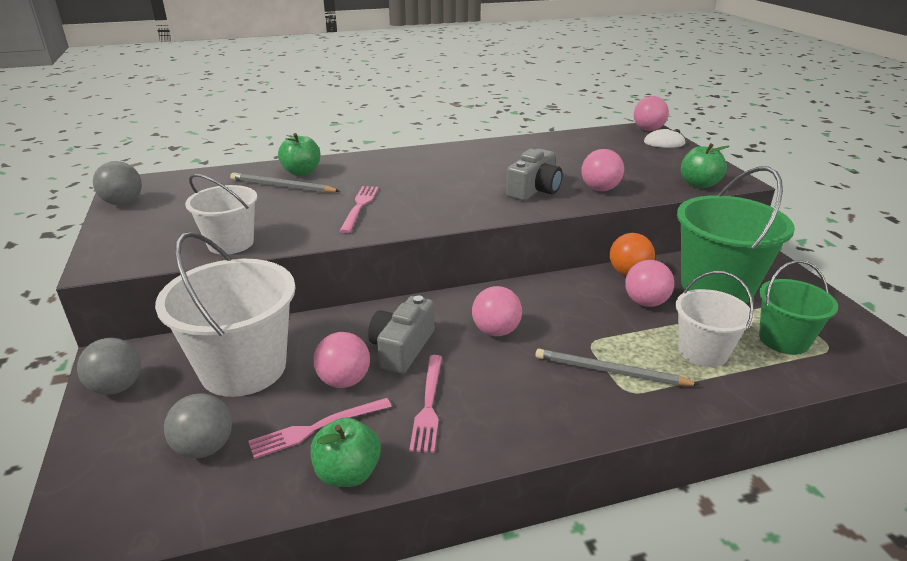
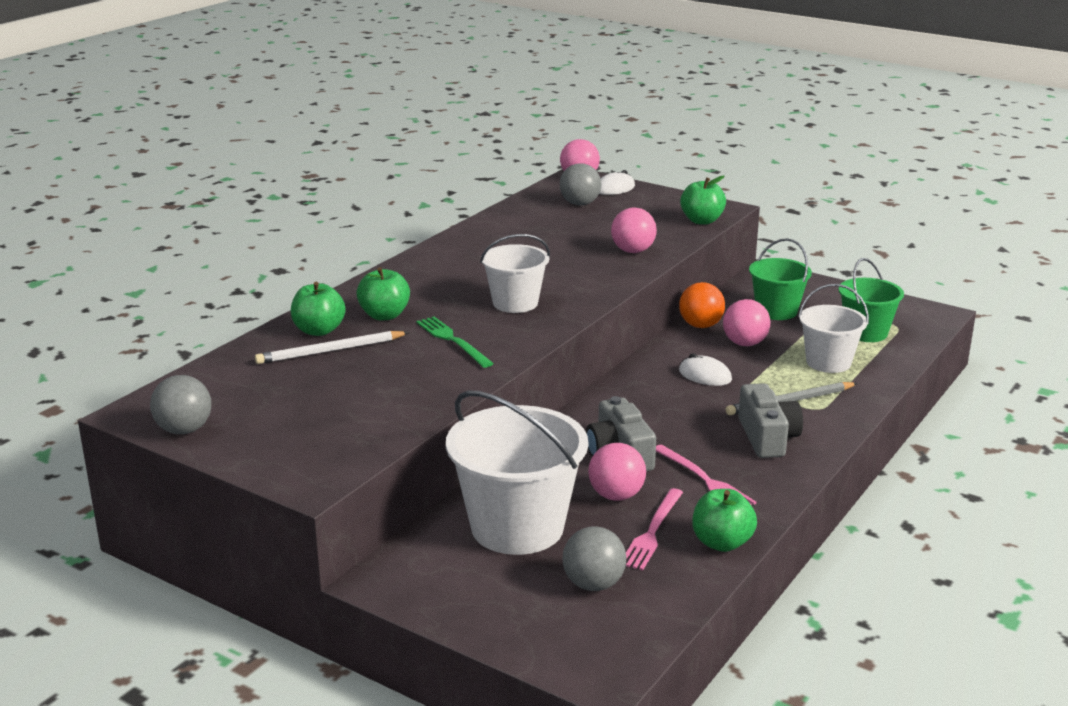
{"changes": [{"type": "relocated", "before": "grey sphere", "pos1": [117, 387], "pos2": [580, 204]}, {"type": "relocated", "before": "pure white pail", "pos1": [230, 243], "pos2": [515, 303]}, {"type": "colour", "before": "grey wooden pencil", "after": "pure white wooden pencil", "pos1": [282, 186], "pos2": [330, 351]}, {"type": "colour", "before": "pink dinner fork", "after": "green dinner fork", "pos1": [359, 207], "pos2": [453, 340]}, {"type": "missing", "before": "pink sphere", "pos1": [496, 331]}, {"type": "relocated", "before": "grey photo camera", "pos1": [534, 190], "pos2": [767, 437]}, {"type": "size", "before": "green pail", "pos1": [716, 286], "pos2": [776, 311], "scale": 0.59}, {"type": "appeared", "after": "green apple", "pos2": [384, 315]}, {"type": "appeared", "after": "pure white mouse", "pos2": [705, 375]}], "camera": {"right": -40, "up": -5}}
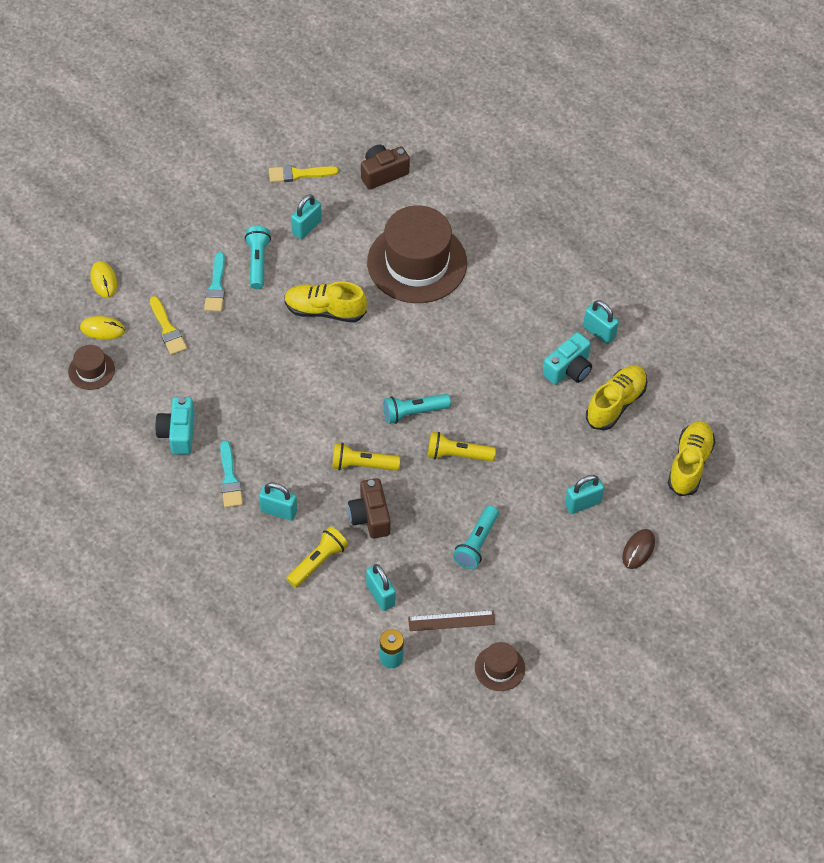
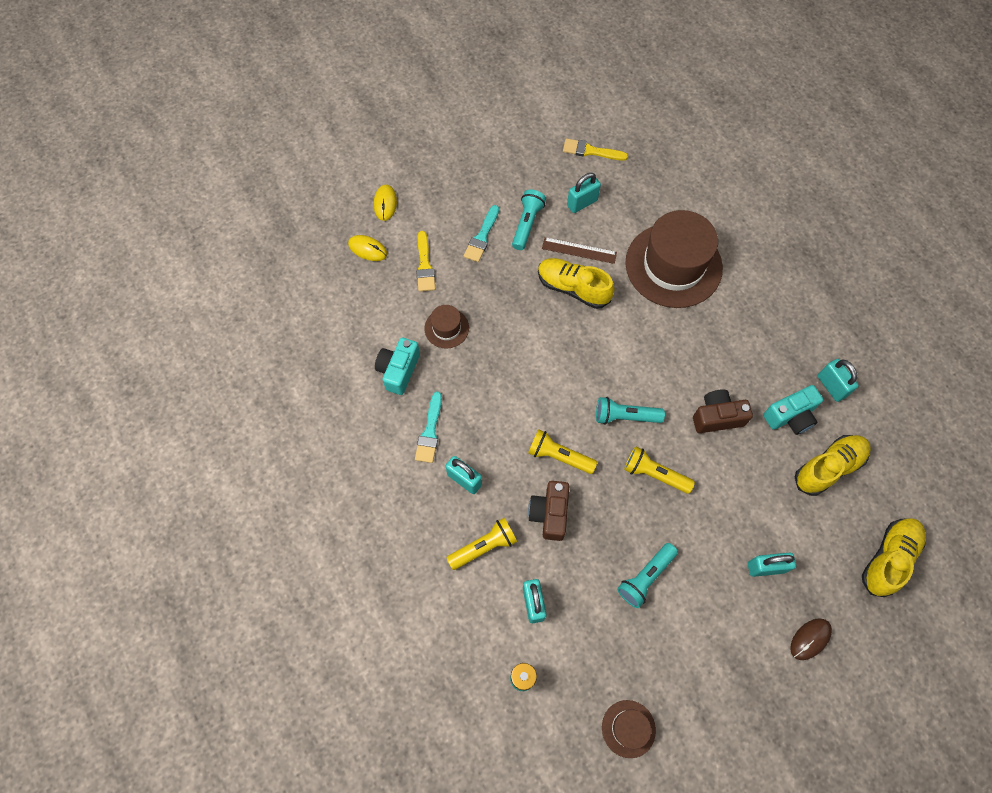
{"changes": [{"type": "relocated", "before": "brown hat", "pos1": [91, 370], "pos2": [446, 328]}, {"type": "relocated", "before": "brown photo camera", "pos1": [383, 173], "pos2": [717, 417]}, {"type": "relocated", "before": "brown ruler", "pos1": [451, 620], "pos2": [579, 250]}], "camera": {"right": 20, "up": 10}}
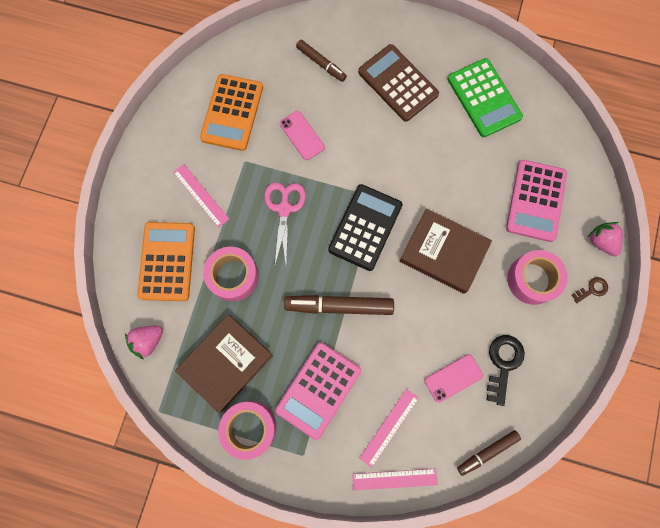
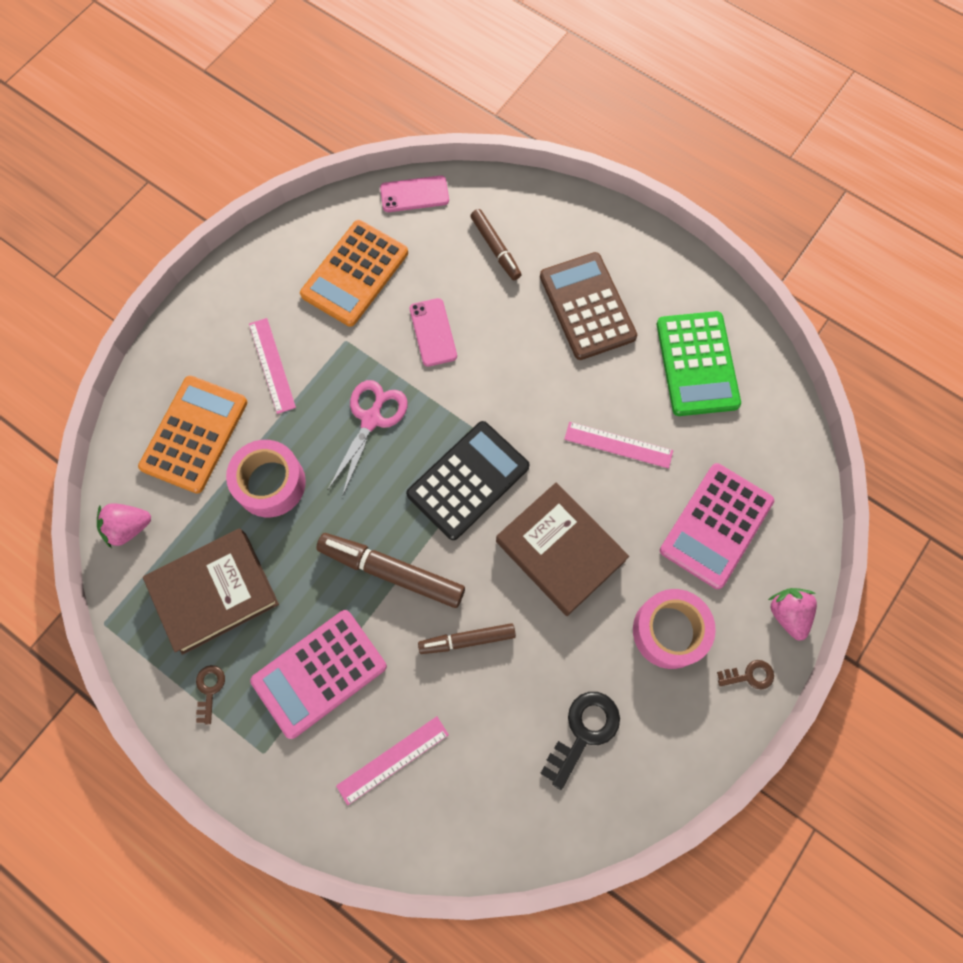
{"changes": [{"type": "exchanged", "before": "pink roll of tape", "after": "brown door key", "pos1": [249, 428], "pos2": [209, 690]}, {"type": "relocated", "before": "pink ruler", "pos1": [394, 479], "pos2": [618, 445]}, {"type": "relocated", "before": "pink phone", "pos1": [453, 378], "pos2": [414, 194]}, {"type": "relocated", "before": "brown felt pen", "pos1": [487, 452], "pos2": [467, 640]}], "camera": {"right": 20, "up": -5}}
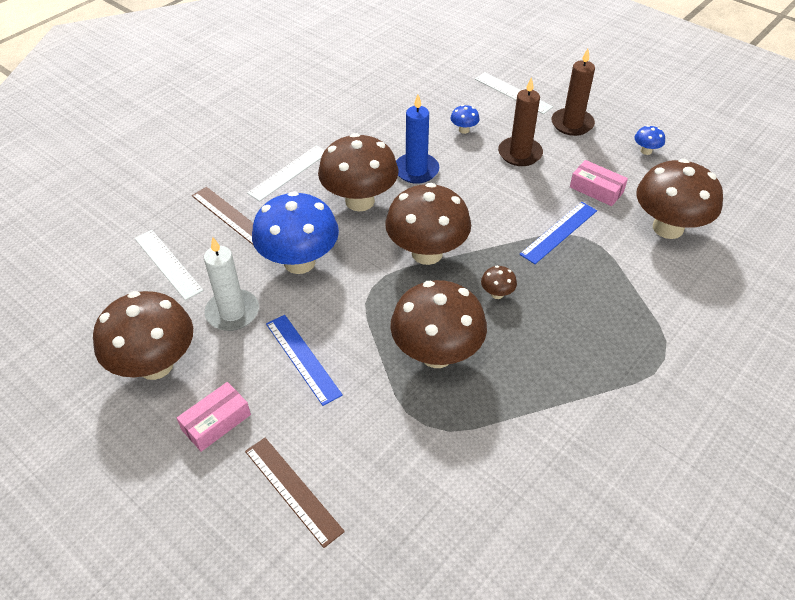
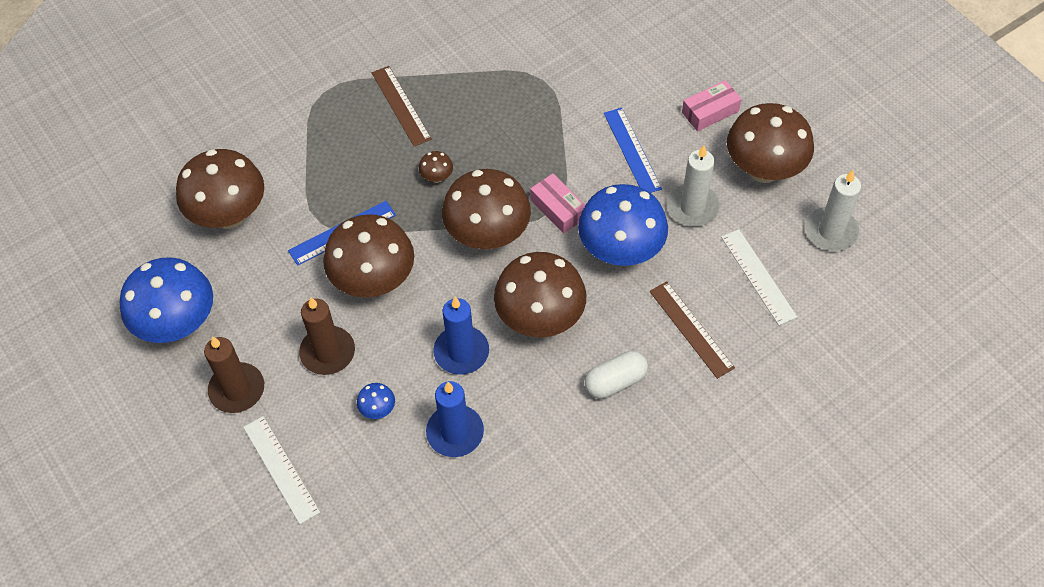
{"changes": [{"type": "relocated", "before": "brown ruler", "pos1": [293, 490], "pos2": [401, 105]}, {"type": "exchanged", "before": "pure white ruler", "after": "pure white capsule", "pos1": [289, 172], "pos2": [615, 381]}, {"type": "relocated", "before": "brown toadstool", "pos1": [437, 354], "pos2": [373, 281]}, {"type": "relocated", "before": "pink parcel", "pos1": [596, 189], "pos2": [558, 209]}, {"type": "size", "before": "blue toadstool", "pos1": [646, 151], "pos2": [178, 324], "scale": 2.46}, {"type": "appeared", "after": "blue candle", "pos2": [455, 432]}, {"type": "appeared", "after": "pure white candle", "pos2": [831, 231]}], "camera": {"right": -165, "up": 10}}
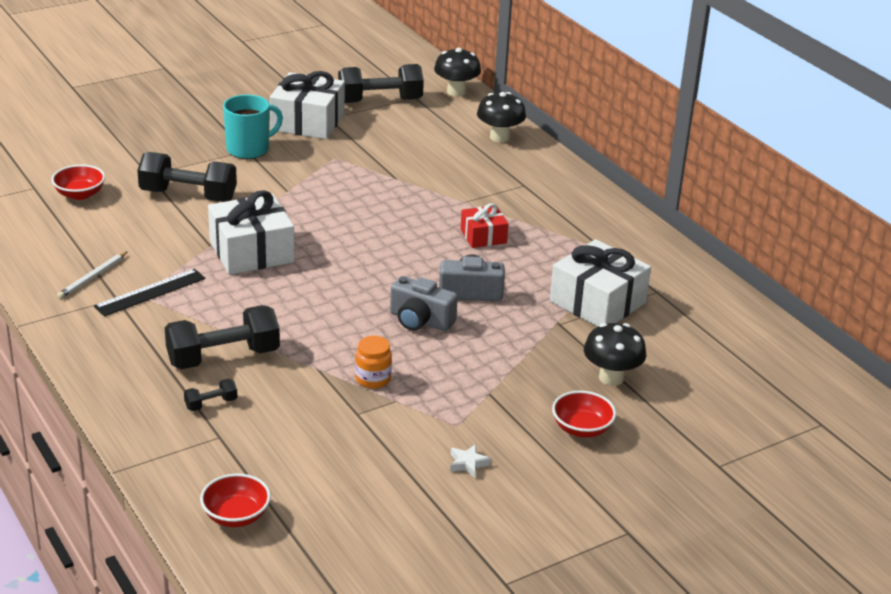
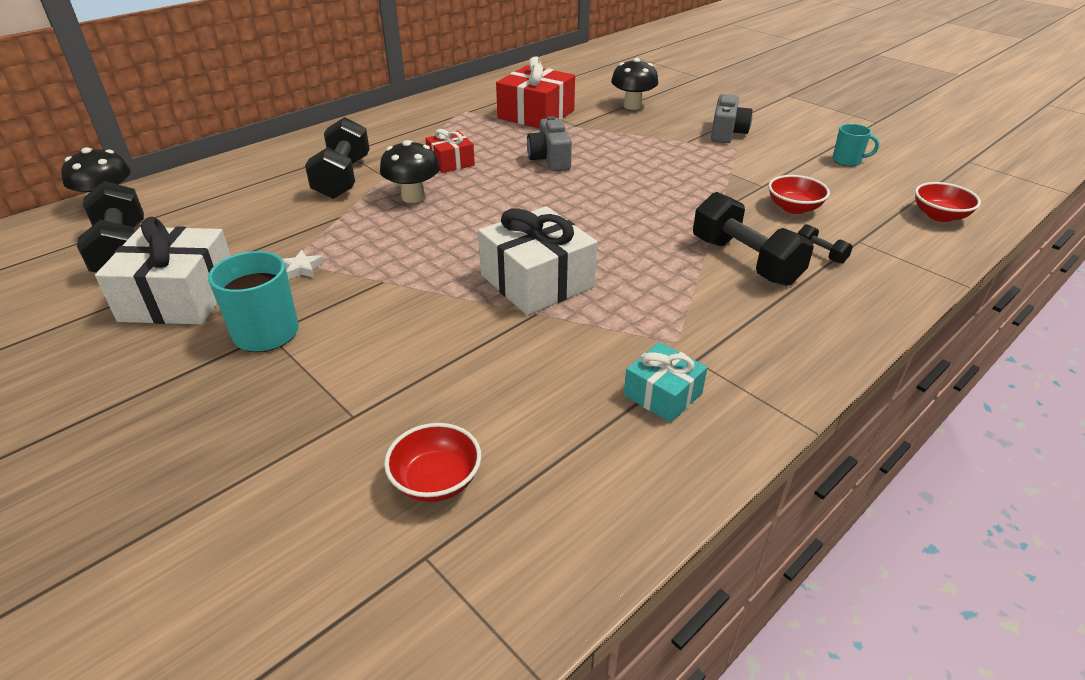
{"changes": [{"type": "exchanged", "before": "pure white wooden pencil", "after": "teal present", "pos1": [92, 277], "pos2": [663, 394]}, {"type": "missing", "before": "jet-black ruler", "pos1": [150, 292]}, {"type": "relocated", "before": "jet-black dumbbell", "pos1": [188, 195], "pos2": [343, 178]}, {"type": "missing", "before": "orange-coloured preserve jar", "pos1": [373, 379]}, {"type": "relocated", "before": "grey photo camera", "pos1": [420, 320], "pos2": [727, 133]}, {"type": "relocated", "before": "pure white five-pointed star", "pos1": [468, 464], "pos2": [302, 269]}, {"type": "relocated", "before": "jet-black toadstool", "pos1": [499, 137], "pos2": [413, 197]}, {"type": "colour", "before": "pure white present", "after": "crimson present", "pos1": [597, 302], "pos2": [536, 114]}, {"type": "relocated", "before": "crimson serving bowl", "pos1": [581, 429], "pos2": [794, 208]}, {"type": "appeared", "after": "teal tea mug", "pos2": [847, 161]}], "camera": {"right": -100, "up": 5}}
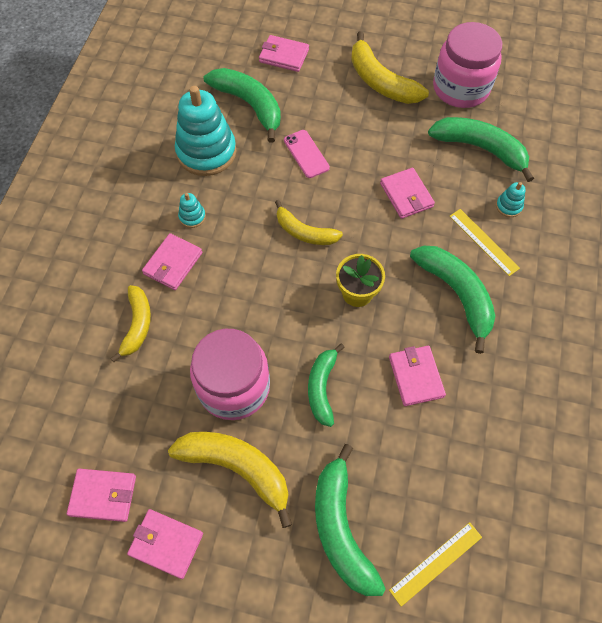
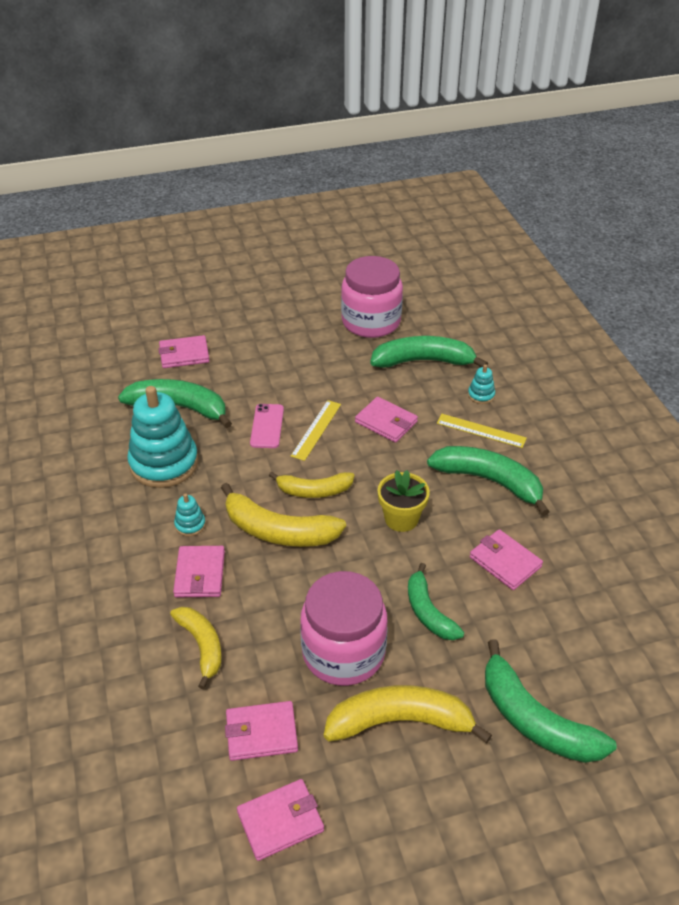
{"changes": [{"type": "relocated", "before": "pink wallet", "pos1": [166, 544], "pos2": [261, 733]}, {"type": "spun", "before": "pink phone", "pos1": [306, 154], "pos2": [267, 426], "turn": 60}, {"type": "relocated", "before": "yellow toy banana", "pos1": [380, 81], "pos2": [278, 531]}, {"type": "relocated", "before": "yellow ruler", "pos1": [436, 563], "pos2": [316, 430]}], "camera": {"right": -30, "up": -20}}
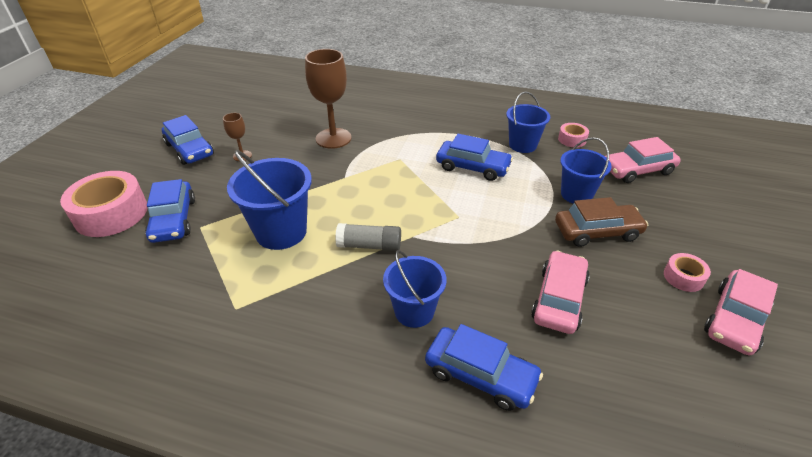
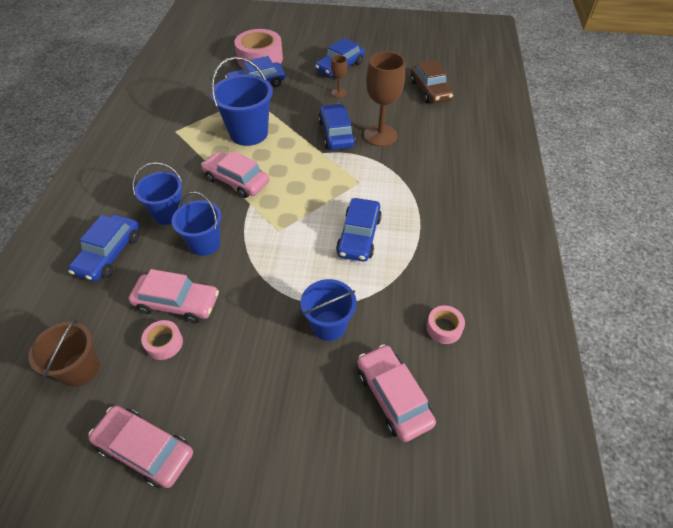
{"changes": [{"type": "exchanged", "before": "grey glue", "after": "pink car", "pos1": [369, 246], "pos2": [236, 180]}, {"type": "relocated", "before": "blue pail", "pos1": [522, 145], "pos2": [205, 243]}, {"type": "relocated", "before": "brown car", "pos1": [597, 231], "pos2": [430, 90]}, {"type": "relocated", "before": "pink roll of tape", "pos1": [683, 277], "pos2": [164, 343]}, {"type": "appeared", "after": "brown pail", "pos2": [80, 369]}, {"type": "appeared", "after": "blue car", "pos2": [336, 133]}], "camera": {"right": 80, "up": 10}}
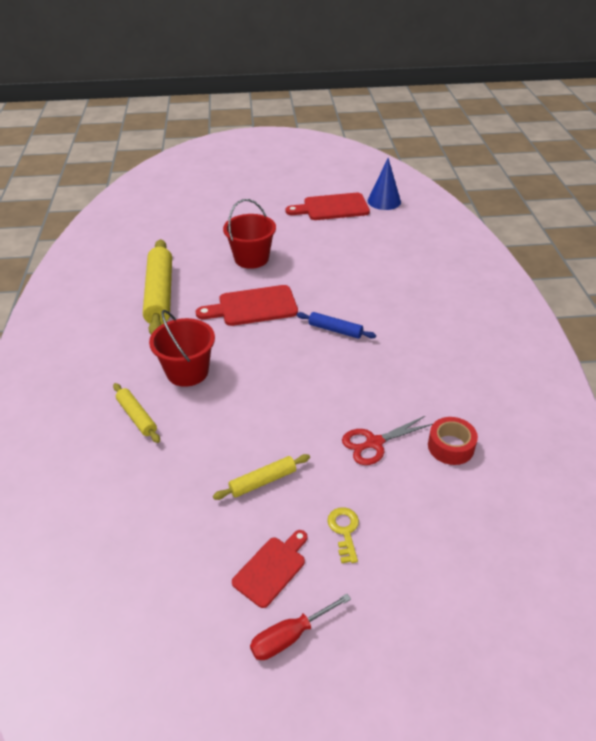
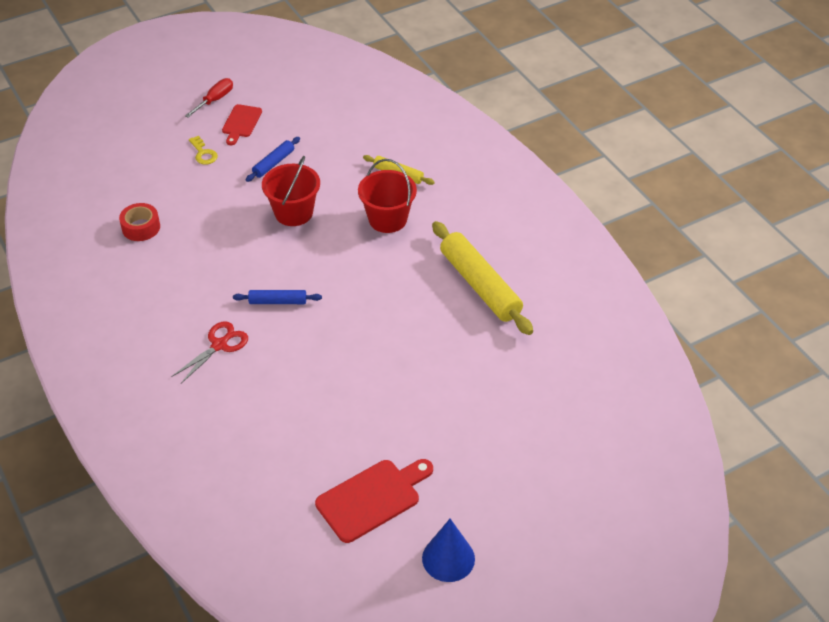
{"changes": [{"type": "missing", "before": "crimson cutting board", "pos1": [253, 307]}, {"type": "colour", "before": "yellow pastry roller", "after": "blue pastry roller", "pos1": [263, 481], "pos2": [273, 163]}, {"type": "relocated", "before": "crimson pail", "pos1": [251, 258], "pos2": [293, 212]}, {"type": "relocated", "before": "crimson scissors", "pos1": [374, 443], "pos2": [219, 345]}, {"type": "relocated", "before": "blue cone shape", "pos1": [384, 201], "pos2": [448, 558]}], "camera": {"right": 155, "up": 5}}
